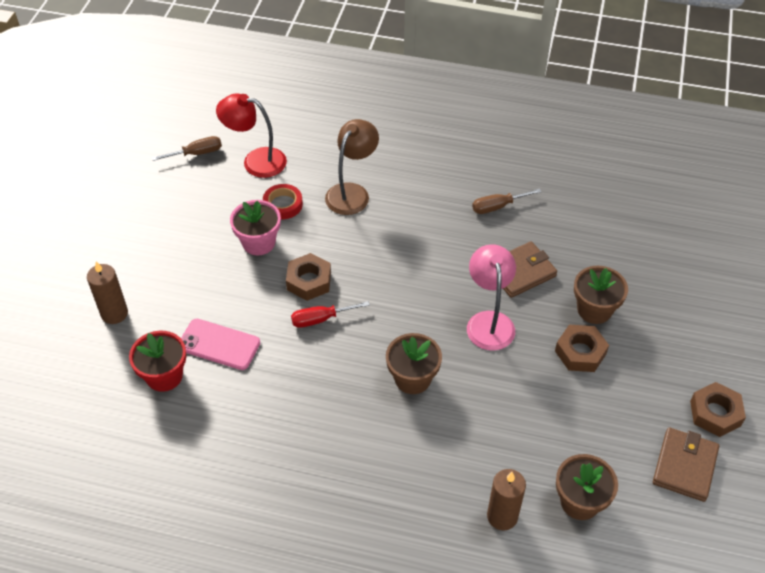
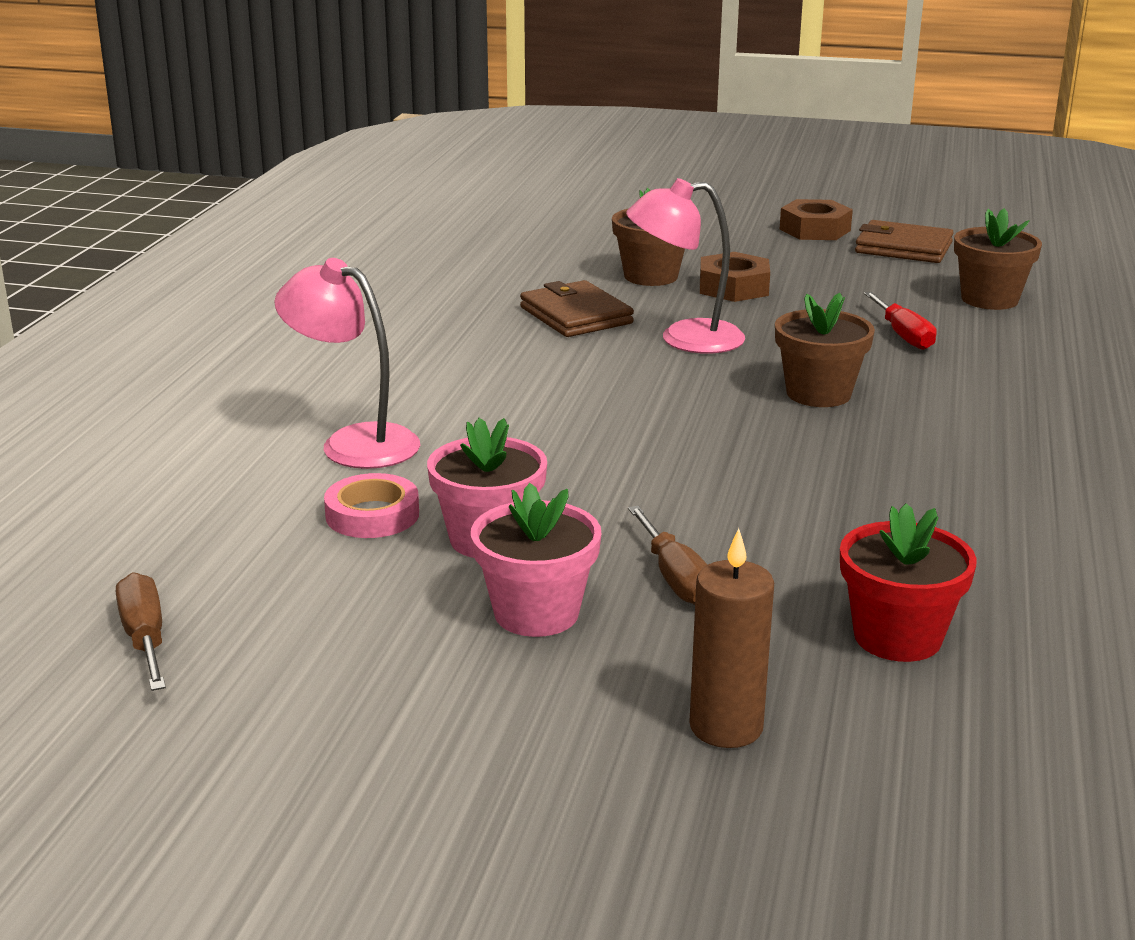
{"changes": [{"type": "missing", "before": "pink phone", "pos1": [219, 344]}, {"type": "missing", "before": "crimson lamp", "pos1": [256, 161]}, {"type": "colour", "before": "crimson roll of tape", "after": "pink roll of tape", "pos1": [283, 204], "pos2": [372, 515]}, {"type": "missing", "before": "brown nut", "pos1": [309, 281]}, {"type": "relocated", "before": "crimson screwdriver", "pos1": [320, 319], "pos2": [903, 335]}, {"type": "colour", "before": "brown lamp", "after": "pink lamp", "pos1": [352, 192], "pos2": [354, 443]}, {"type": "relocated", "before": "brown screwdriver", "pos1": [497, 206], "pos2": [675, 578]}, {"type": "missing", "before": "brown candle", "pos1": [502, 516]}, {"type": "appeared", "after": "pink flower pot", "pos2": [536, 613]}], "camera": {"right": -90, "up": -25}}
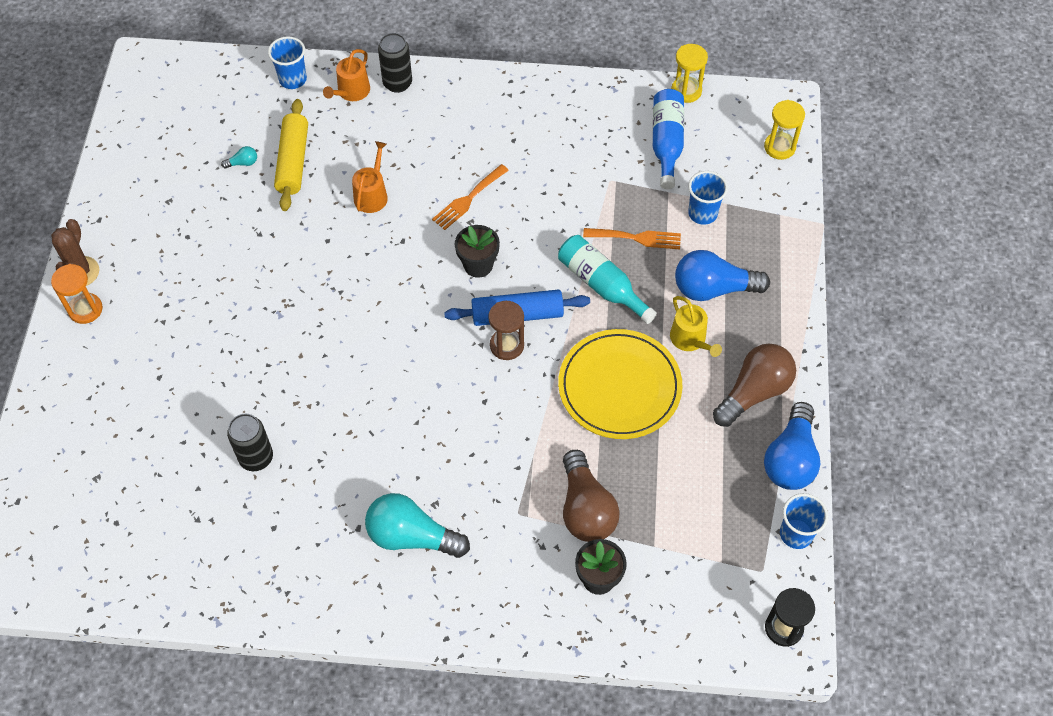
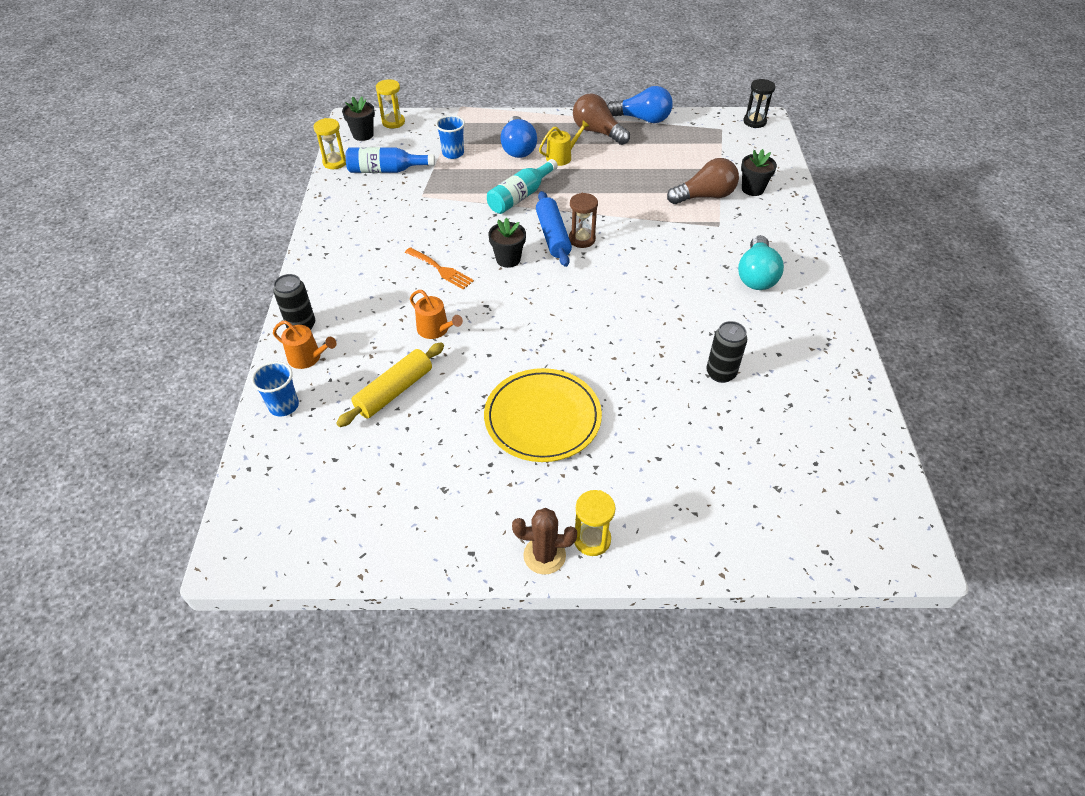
{"changes": [{"type": "colour", "before": "orange-coloured hourglass", "after": "yellow hourglass", "pos1": [85, 309], "pos2": [592, 539]}, {"type": "missing", "before": "teal light bulb", "pos1": [243, 163]}, {"type": "spun", "before": "yellow pastry roller", "pos1": [293, 161], "pos2": [394, 391], "turn": -45}, {"type": "spun", "before": "orange-coloured watering pot", "pos1": [372, 194], "pos2": [436, 329], "turn": -150}, {"type": "relocated", "before": "yellow dinner plate", "pos1": [619, 387], "pos2": [542, 418]}, {"type": "missing", "before": "orange-coloured dinner fork", "pos1": [637, 238]}, {"type": "missing", "before": "blue beaker", "pos1": [796, 534]}, {"type": "appeared", "after": "jet-black flower pot", "pos2": [363, 135]}], "camera": {"right": -95, "up": -10}}
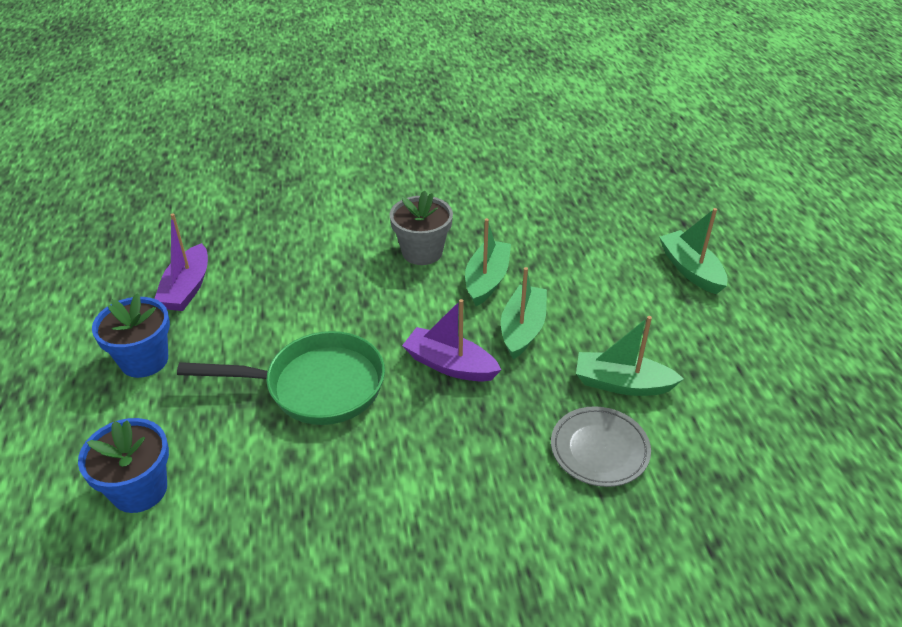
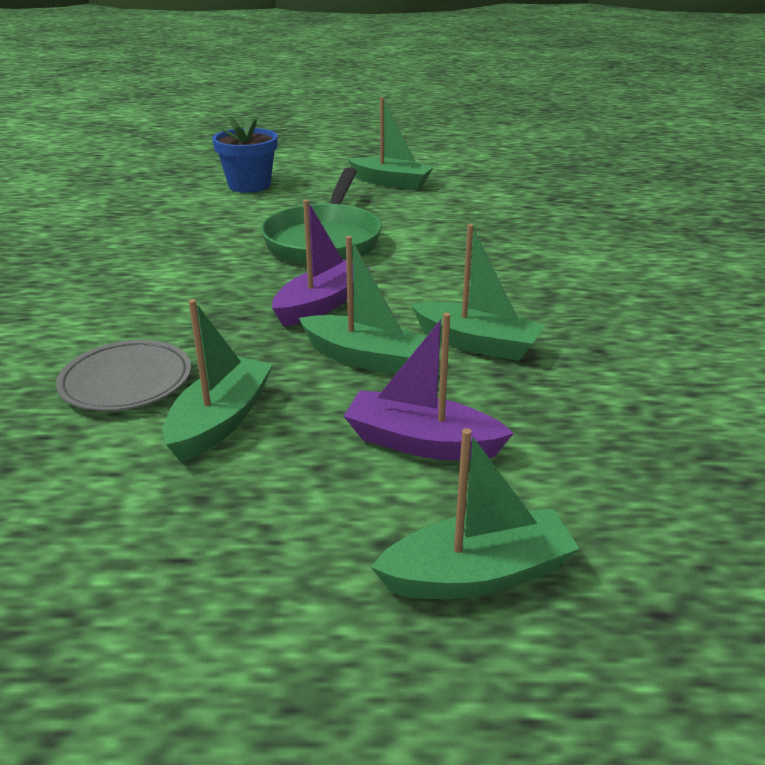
{"changes": [{"type": "exchanged", "before": "blue flower pot", "after": "green boat", "pos1": [144, 360], "pos2": [391, 182]}, {"type": "relocated", "before": "purple boat", "pos1": [187, 288], "pos2": [422, 443]}, {"type": "missing", "before": "grey flower pot", "pos1": [422, 252]}], "camera": {"right": 100, "up": -10}}
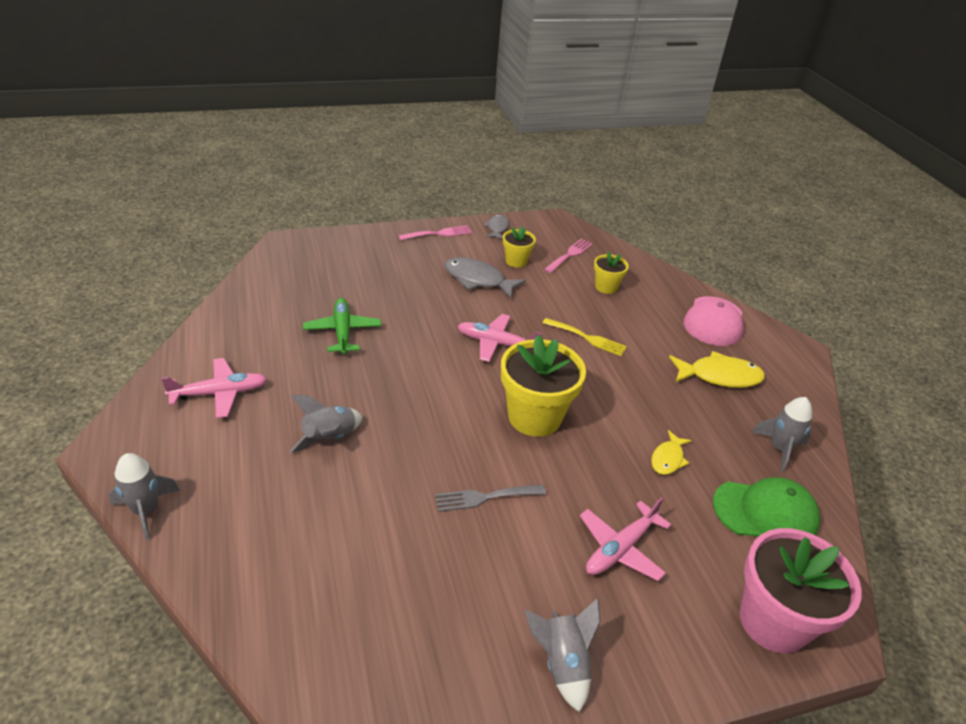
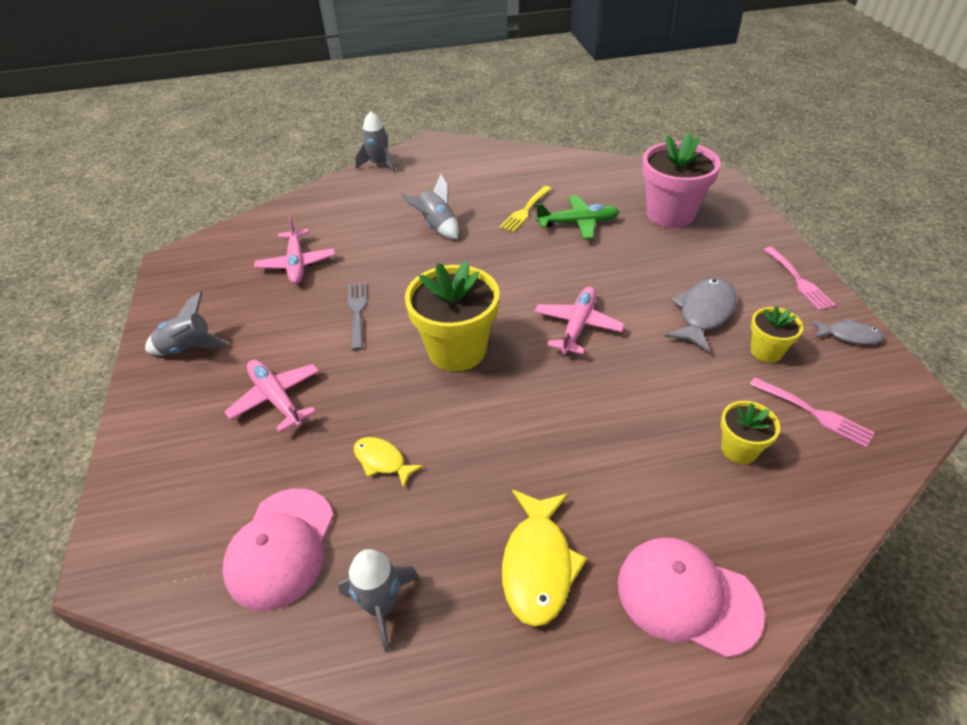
{"changes": [{"type": "relocated", "before": "pink aeroplane", "pos1": [219, 393], "pos2": [296, 263]}, {"type": "relocated", "before": "yellow dinner fork", "pos1": [587, 338], "pos2": [525, 211]}, {"type": "colour", "before": "green peaked cap", "after": "pink peaked cap", "pos1": [765, 513], "pos2": [281, 547]}, {"type": "relocated", "before": "pink flower pot", "pos1": [773, 621], "pos2": [670, 214]}], "camera": {"right": 100, "up": 5}}
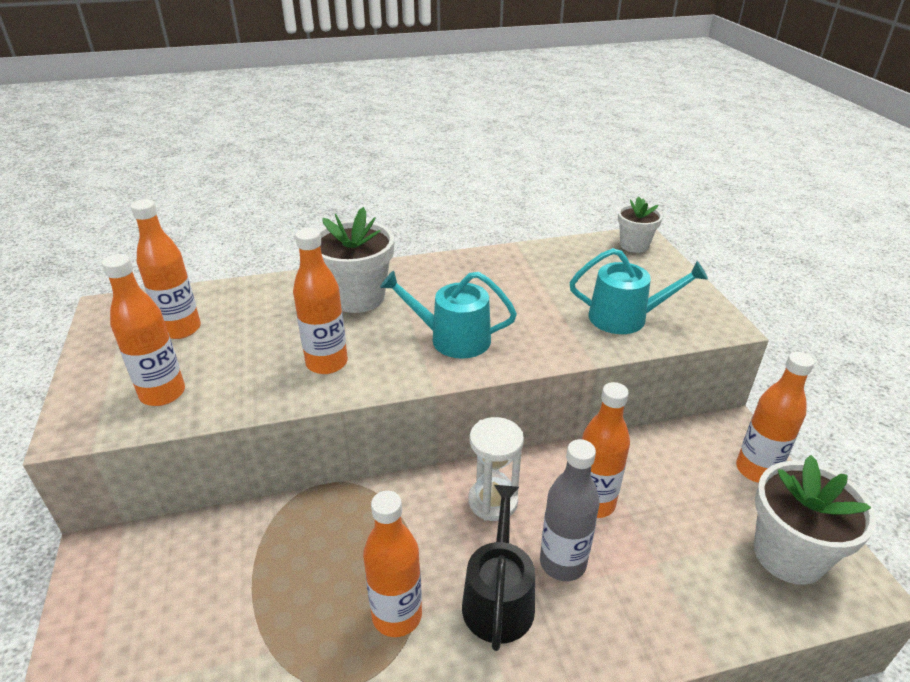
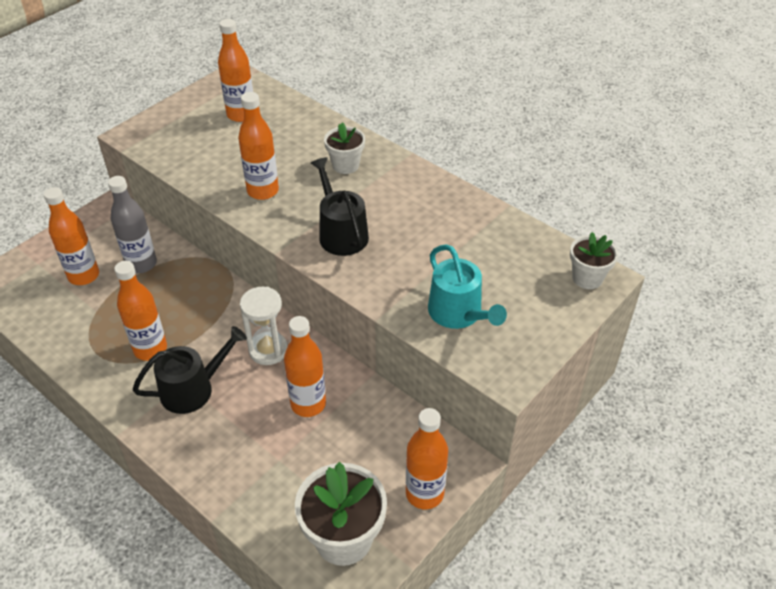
{"changes": [{"type": "relocated", "before": "orange-coloured flask", "pos1": [163, 393], "pos2": [84, 276]}, {"type": "size", "before": "pure white flower pot", "pos1": [358, 297], "pos2": [345, 165], "scale": 0.6}, {"type": "colour", "before": "teal watering pot", "after": "jet-black watering pot", "pos1": [453, 339], "pos2": [341, 233]}, {"type": "relocated", "before": "grey flask", "pos1": [562, 563], "pos2": [141, 264]}], "camera": {"right": 55, "up": 10}}
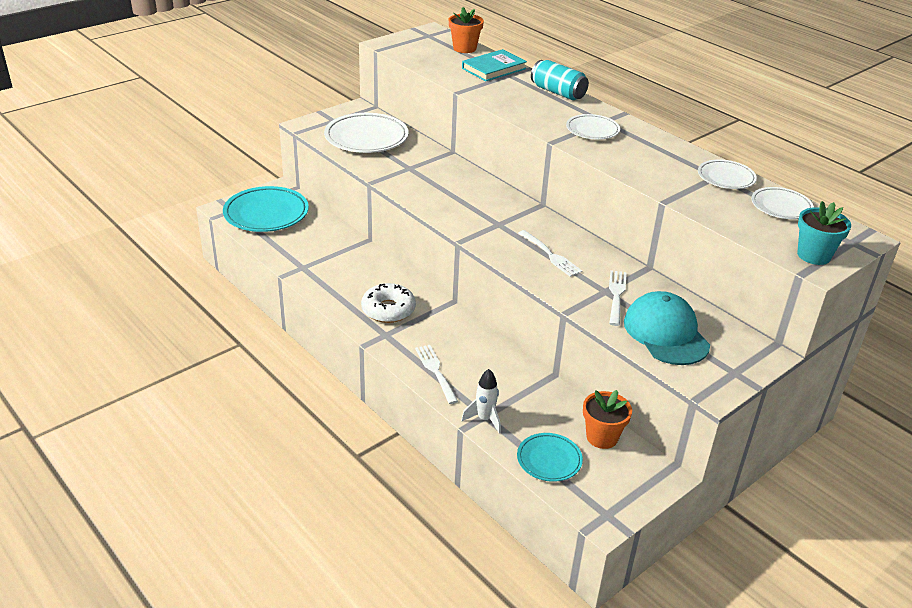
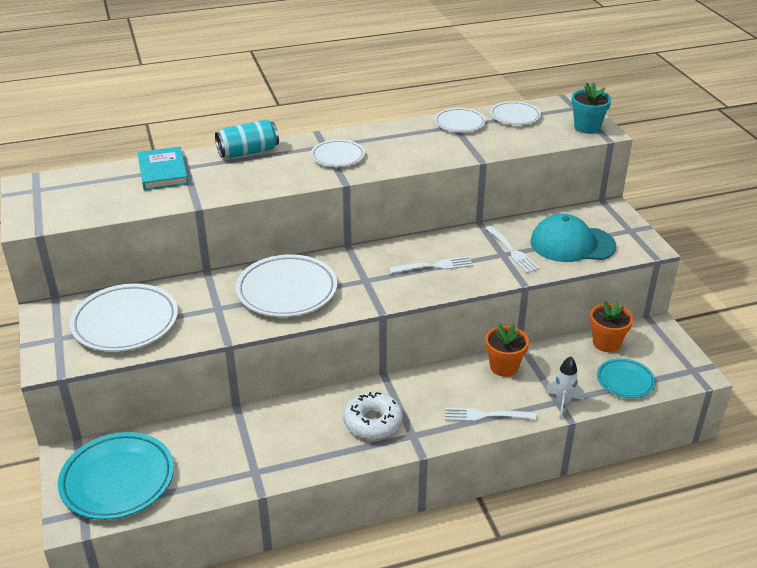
{"changes": [{"type": "relocated", "before": "orange-coloured flower pot", "pos1": [464, 48], "pos2": [504, 367]}, {"type": "spun", "before": "pure white dinner fork", "pos1": [616, 296], "pos2": [512, 251], "turn": -150}, {"type": "appeared", "after": "pure white dinner plate", "pos2": [287, 291]}], "camera": {"right": -65, "up": 0}}
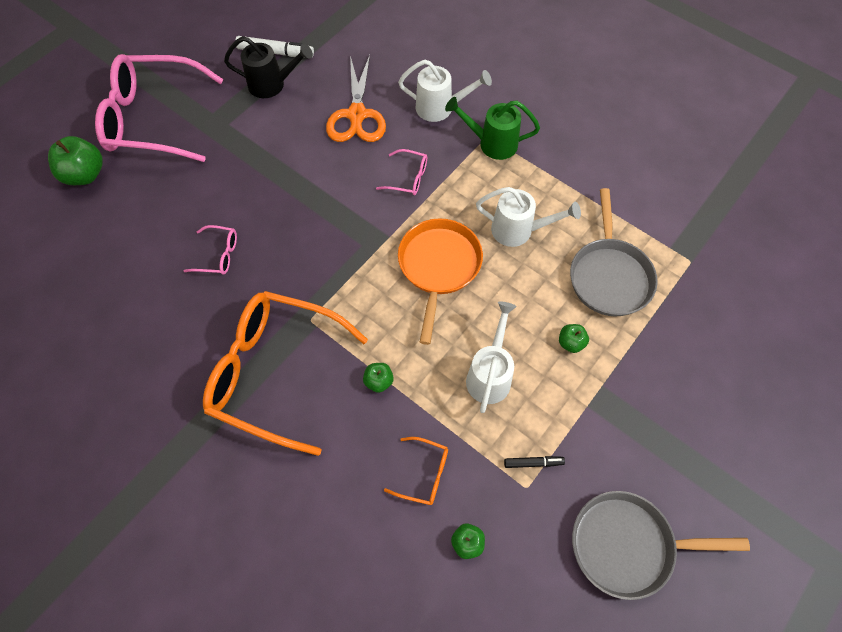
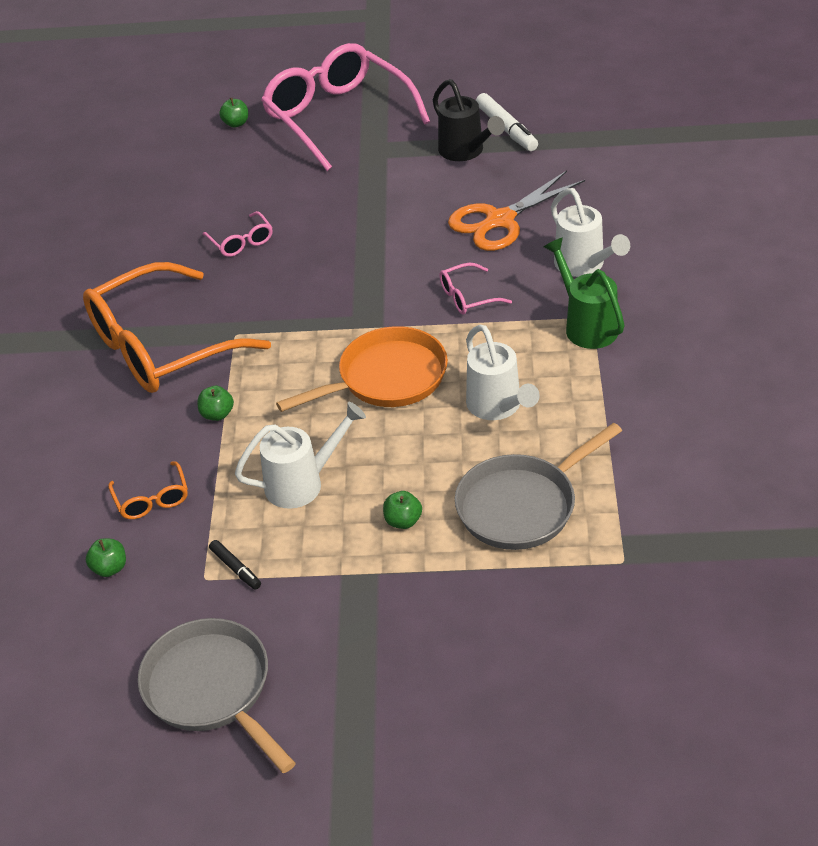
{"changes": [{"type": "size", "before": "green apple", "pos1": [85, 175], "pos2": [236, 123], "scale": 0.53}, {"type": "spun", "before": "orange-coloured eyeglasses", "pos1": [275, 372], "pos2": [160, 347], "turn": -105}, {"type": "spun", "before": "pink eyeglasses", "pos1": [408, 178], "pos2": [467, 297], "turn": 90}], "camera": {"right": 55, "up": -20}}
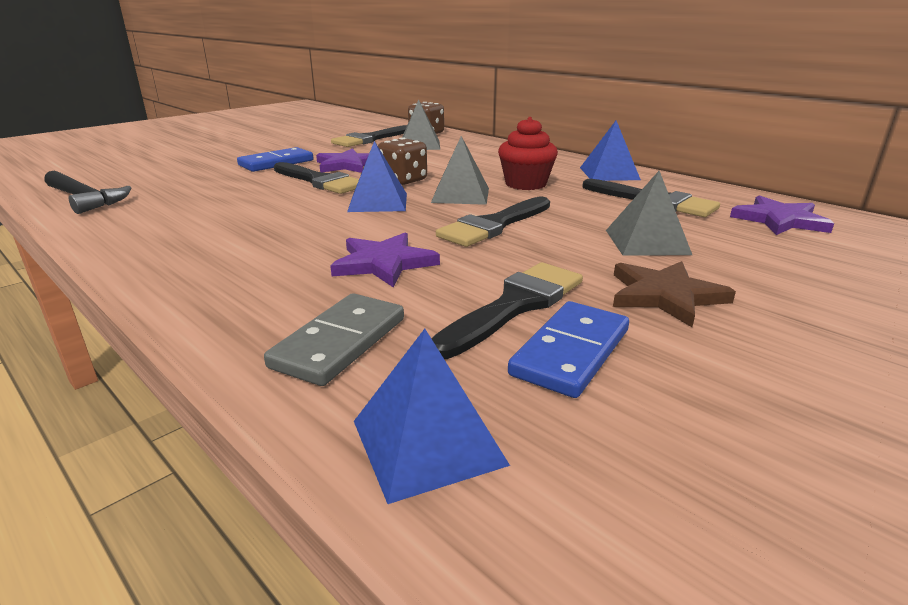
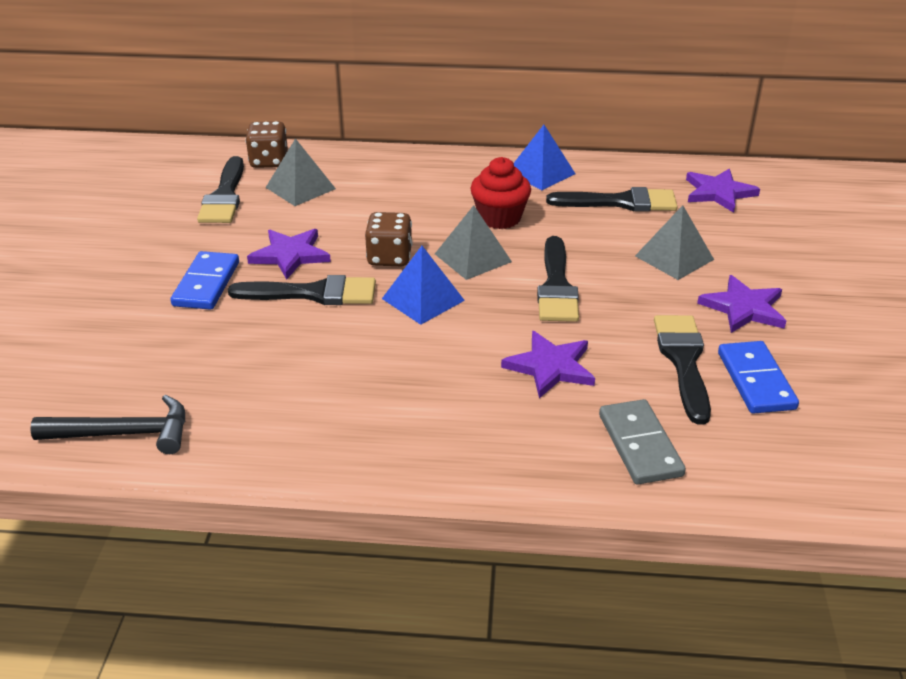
{"changes": [{"type": "missing", "before": "blue pyramid shape", "pos1": [428, 442]}, {"type": "colour", "before": "brown five-pointed star", "after": "purple five-pointed star", "pos1": [665, 295], "pos2": [744, 308]}], "camera": {"right": -40, "up": 10}}
